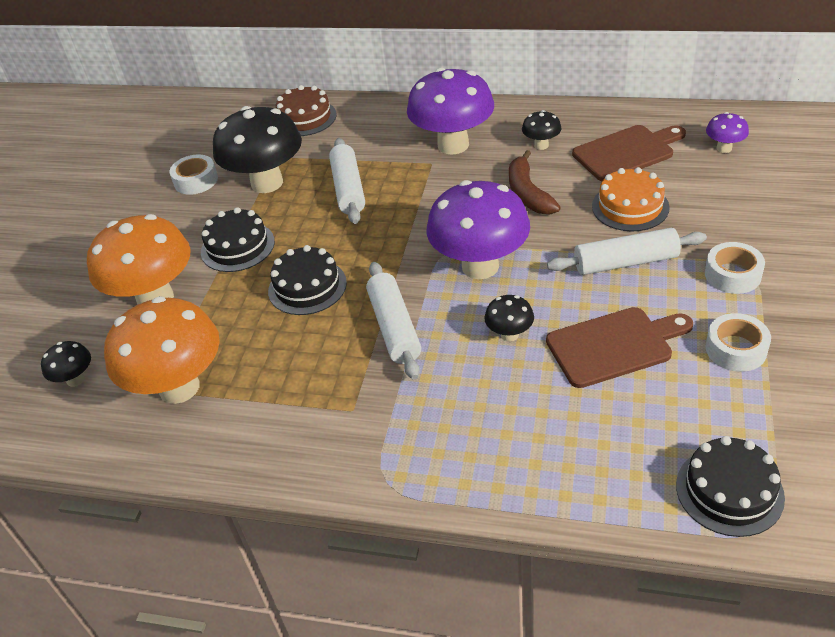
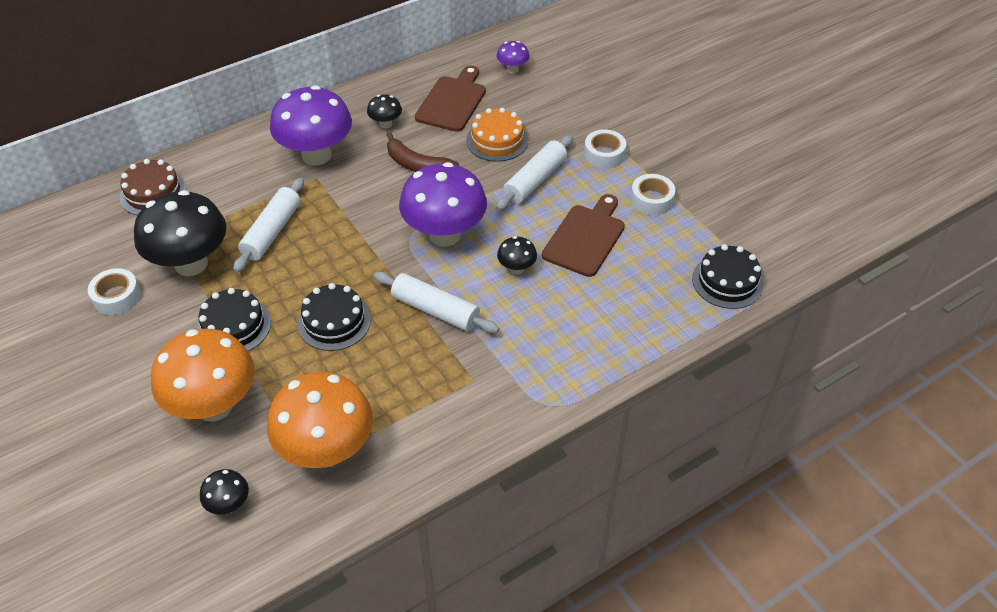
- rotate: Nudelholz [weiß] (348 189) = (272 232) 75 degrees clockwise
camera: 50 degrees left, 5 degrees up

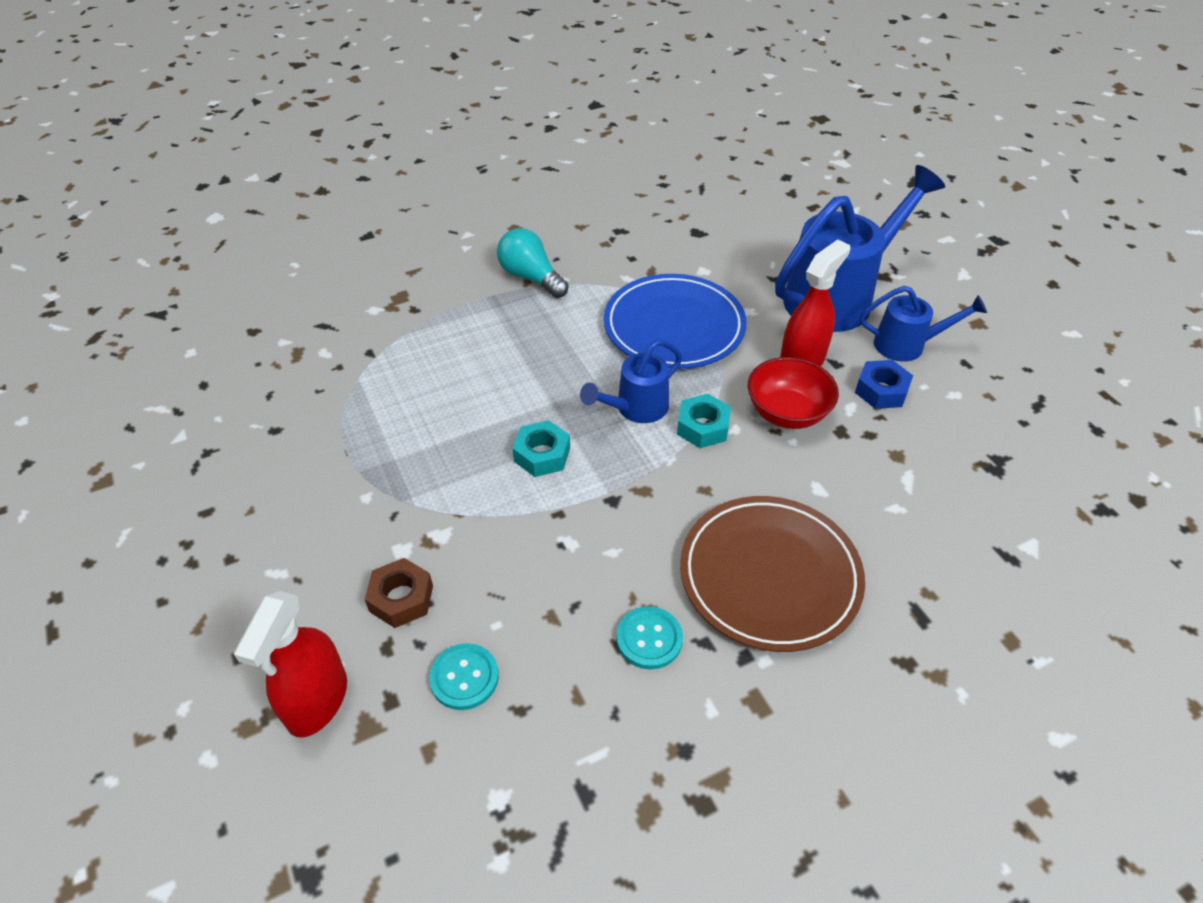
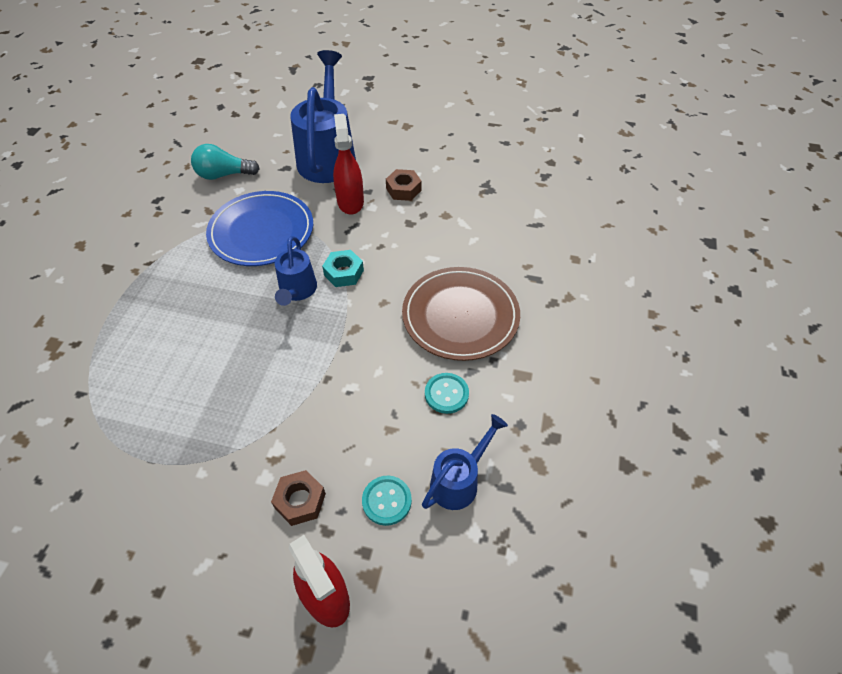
- delete: Sechskantmutter [türkis] (542 455)
- delete: Schüssel [rot] (787 413)
- move: Glühbirne [türkis] (531 277) to (223 175)
- move: Gießkanne [blau] (907 345) to (459 481)
- recolor: Sechskantmutter [blau] (881 390) to Sechskantmutter [braun] (403 189)
camera: 50 degrees left, 5 degrees up

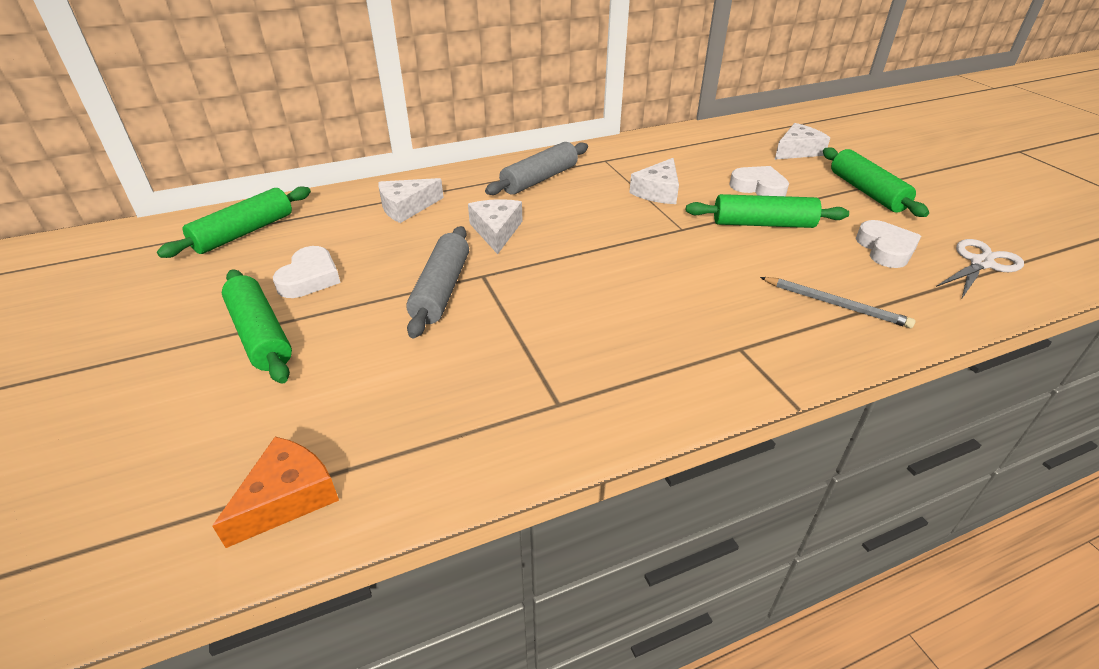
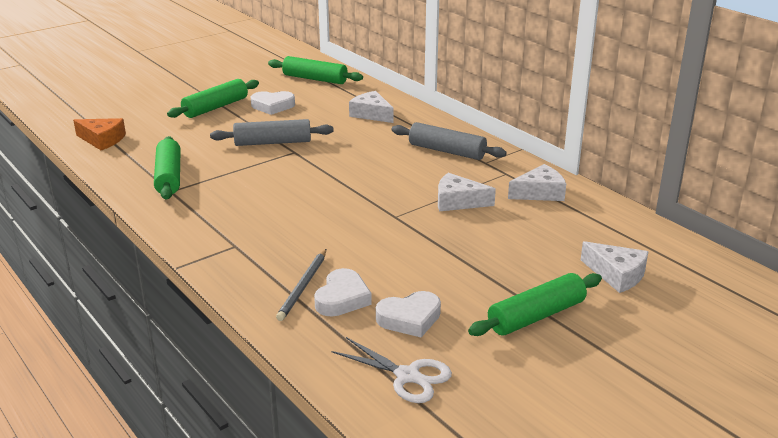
- move: Käse [weiß] (496 231) to (540 193)
- move: Nudelholz [grün] (763 224) to (169 177)
- move: Herz [weiß] (758 187) to (342 298)
camera: 75 degrees right, 10 degrees down

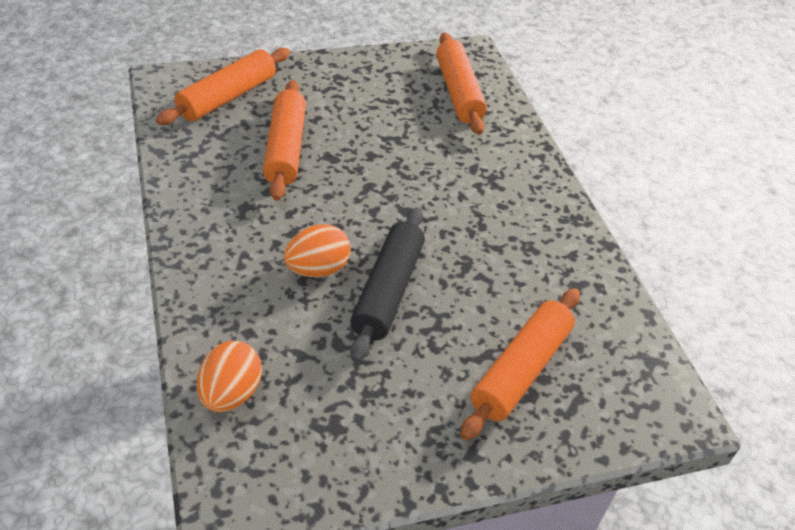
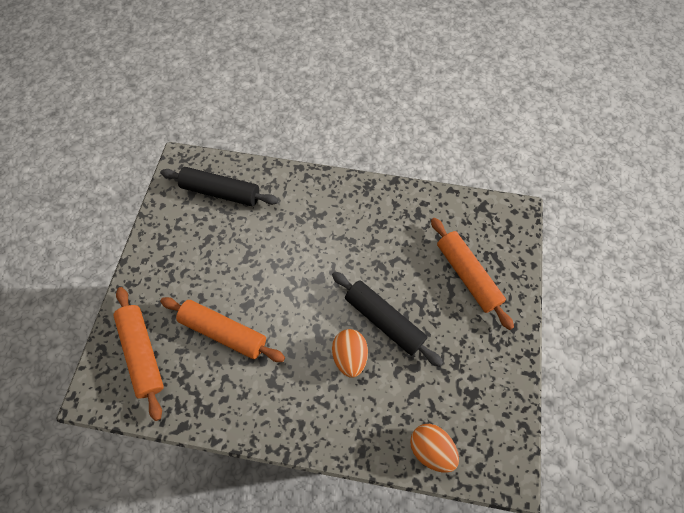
- recolor: Nudelholz [orange] (458 92) to Nudelholz [schwarz] (221 192)
camera: 60 degrees left, 20 degrees up

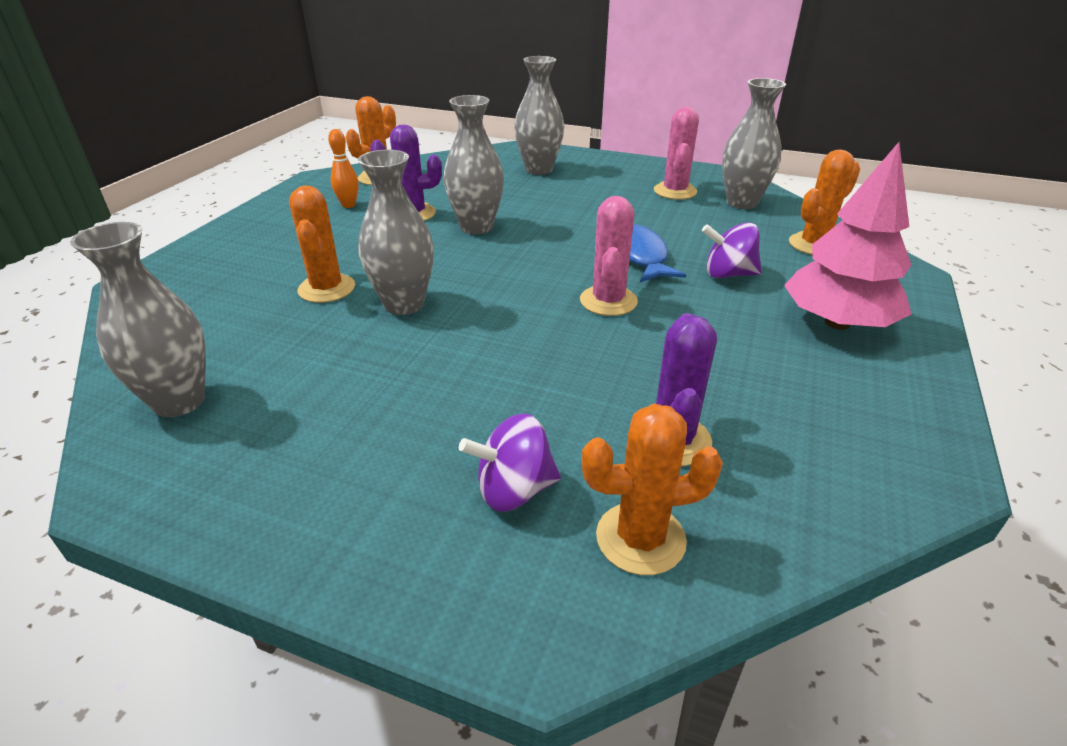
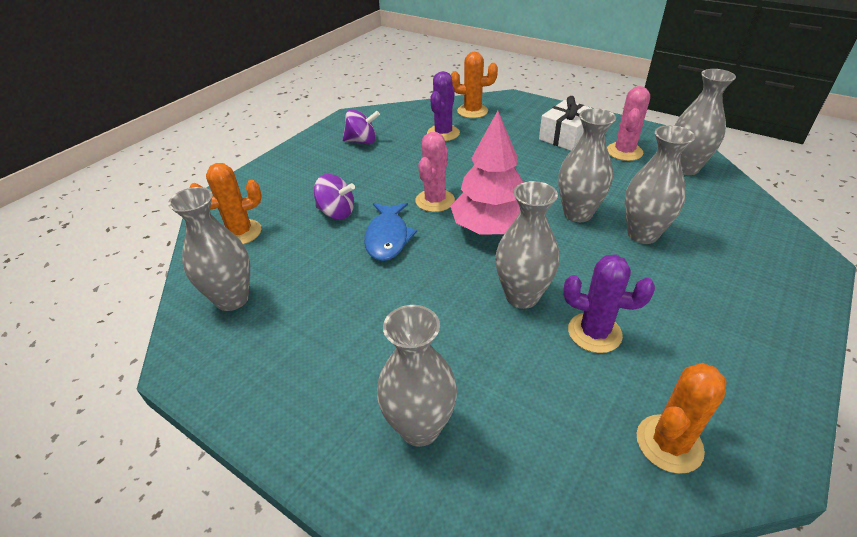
- delete: Bowlingkegel [orange] (348 205)
- insert: Geschenk [weiß] (566 137)
- move: Kreisel [lila] (514 490) to (362 141)
- move: Kaktus [rosa] (675 191) to (624 152)
- move: Baum [rosa] (837 322) to (490 228)
- replace: Kaktus [orange] (326 288) to Vase [grau] (642 234)
camera: 165 degrees left, 5 degrees up

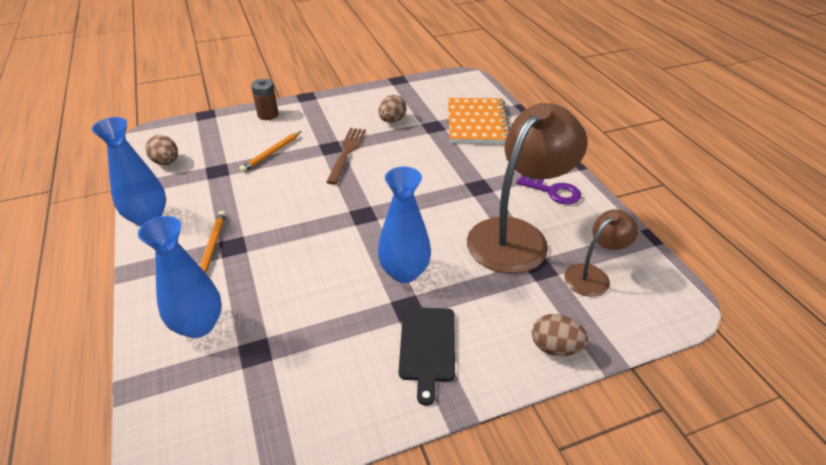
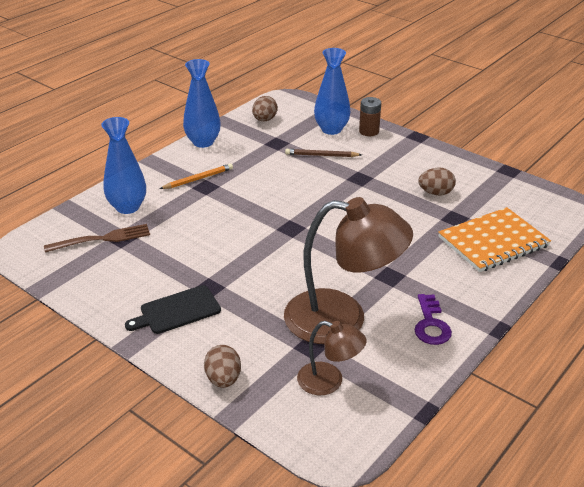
- move: Gabel [braun] (347 153) to (102 239)
- move: Vase [blau] (404 272) to (331 129)
- recolor: Bleistift [orange] (271 153) to Bleistift [braun] (321 155)
camera: 60 degrees right, 5 degrees down

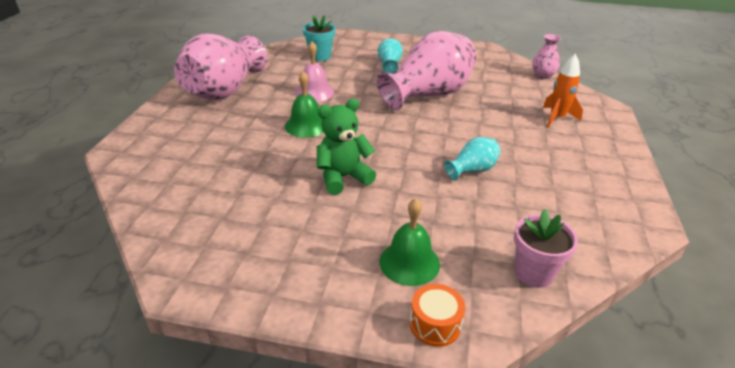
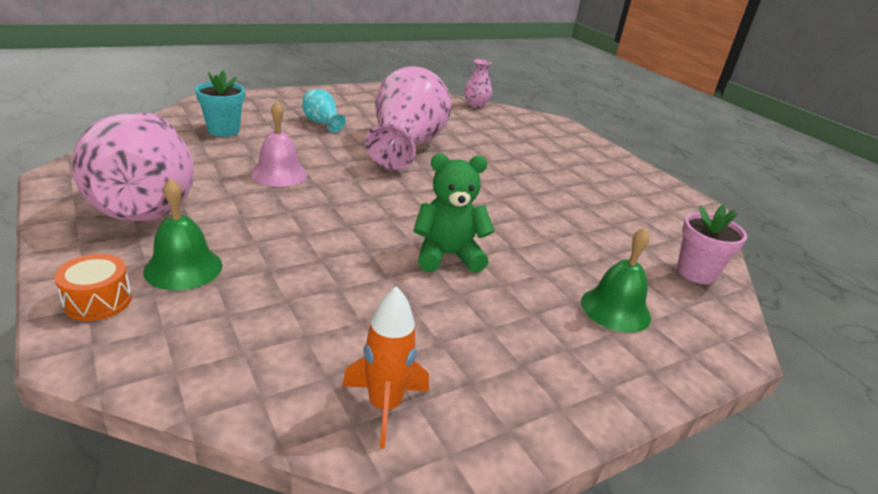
- delete: Vase [türkis] (472 170)
- move: Glocke [grün] (306 126) to (183 268)
- move: Trommel [orange] (435 324) to (98 301)
- move: Rakete [orange] (557 118) to (384 406)
- rotate: Teddybär [grün] (343 177) = (447 256) 60 degrees clockwise
camera: 45 degrees left, 5 degrees down

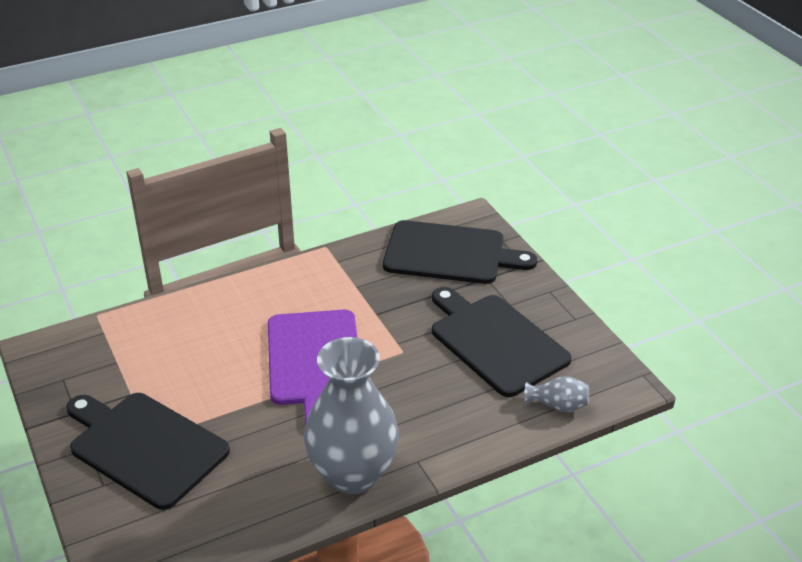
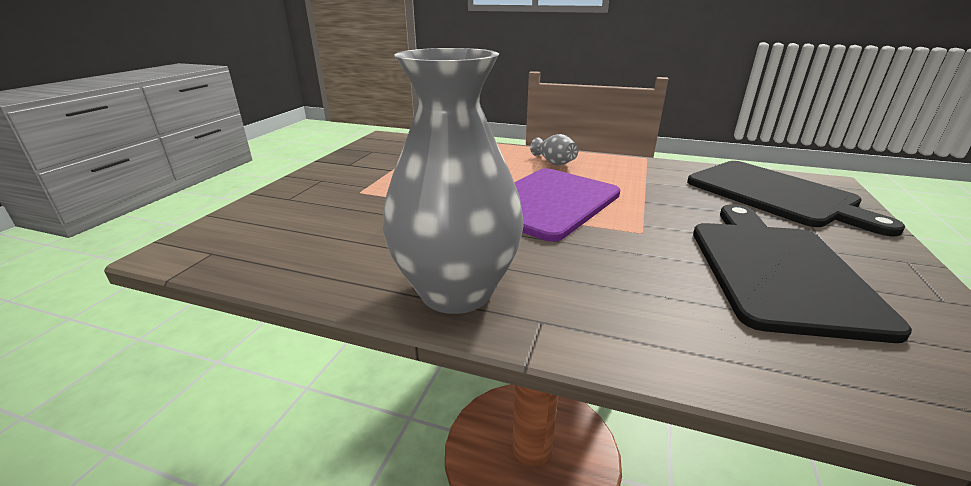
- delete: Schneidebrett [schwarz] (145 447)
- move: Vase [grau] (558 405) to (554 162)
camera: 45 degrees right, 10 degrees down

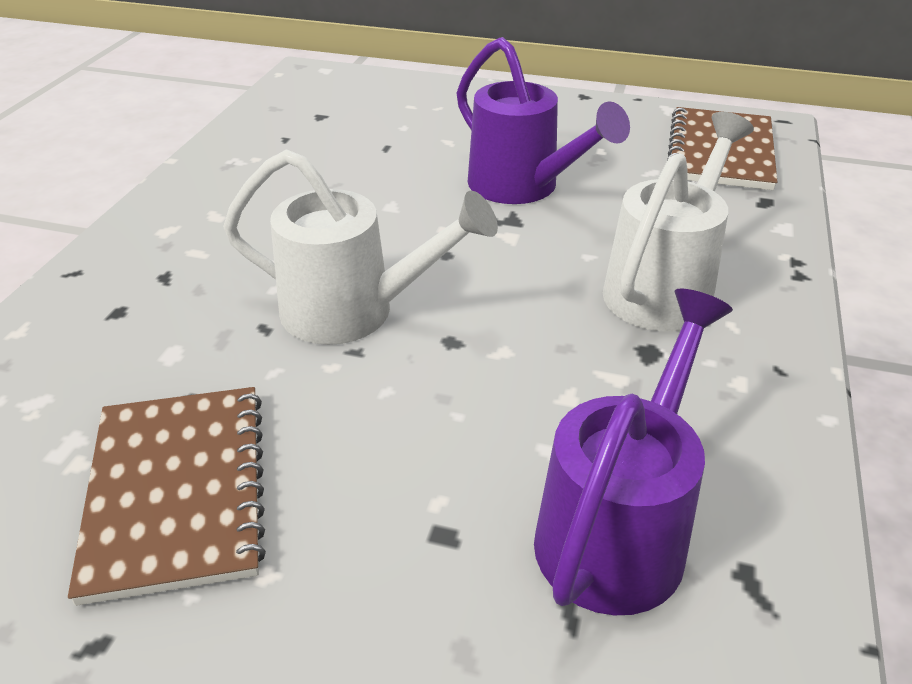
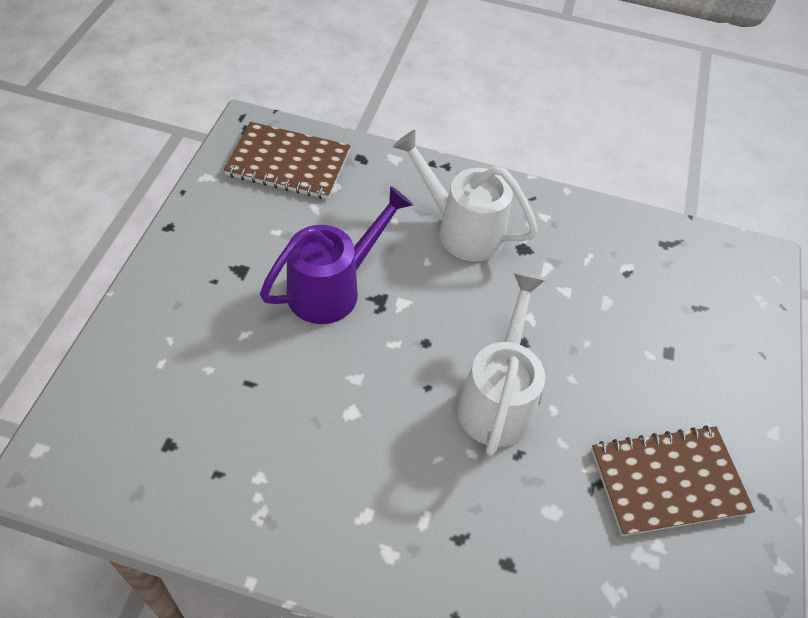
- delete: Gießkanne [lila] (619 529)
camera: 95 degrees left, 15 degrees up

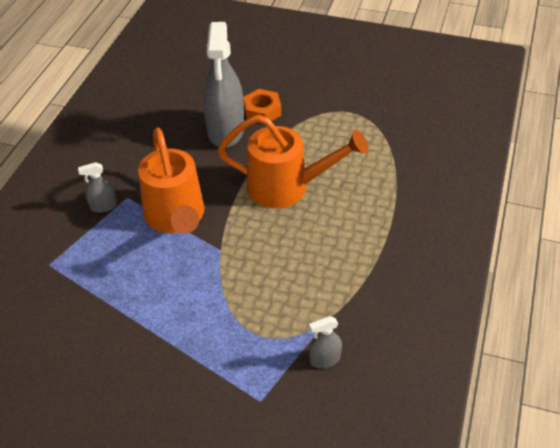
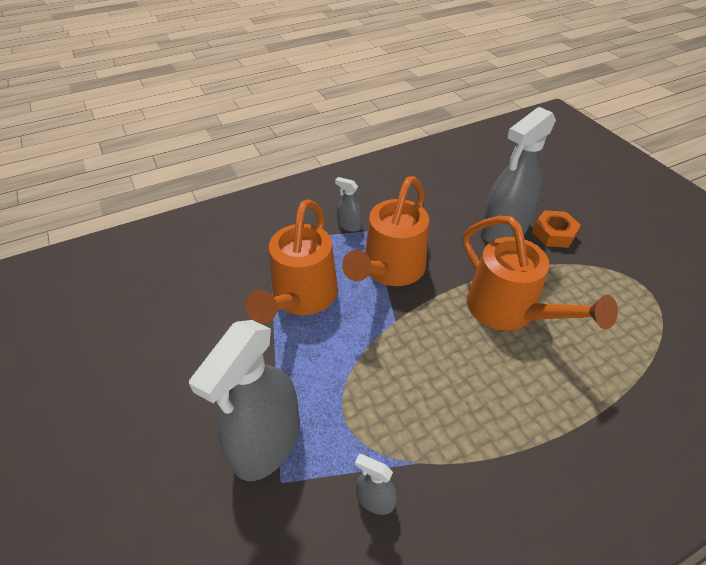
- insert: Sprühflasche [grau] (267 443)
- insert: Gießkanne [orange] (301 298)
camera: 45 degrees right, 0 degrees up

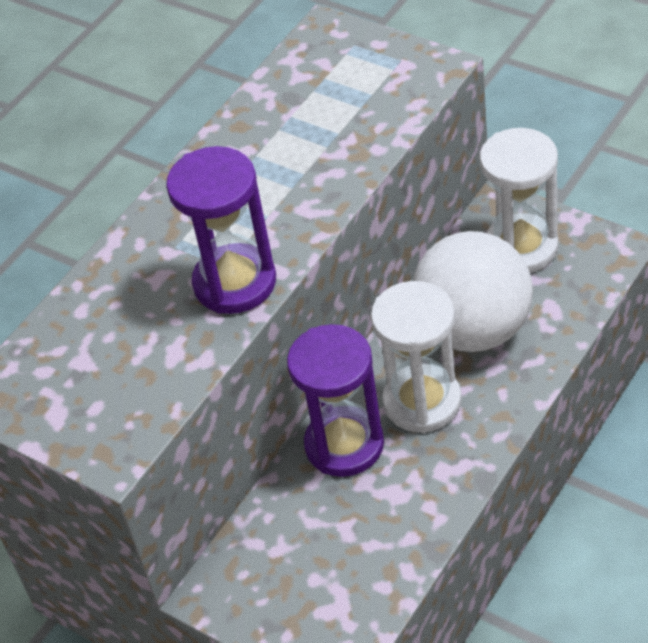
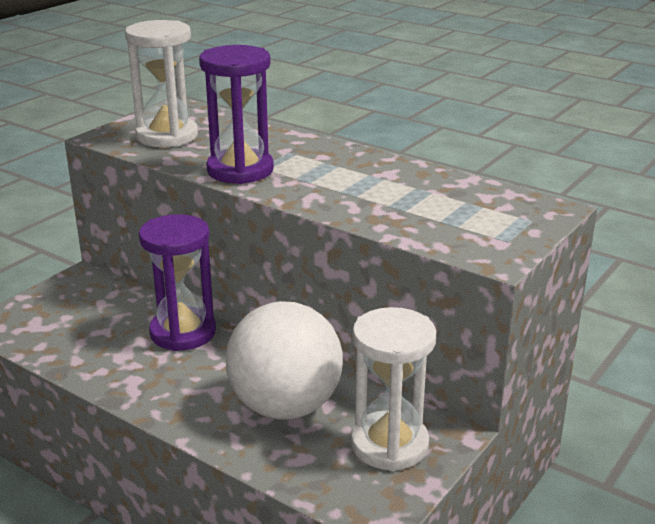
- move: Sanduhr [weiß] (422 402) to (167 136)
camera: 85 degrees right, 20 degrees down

